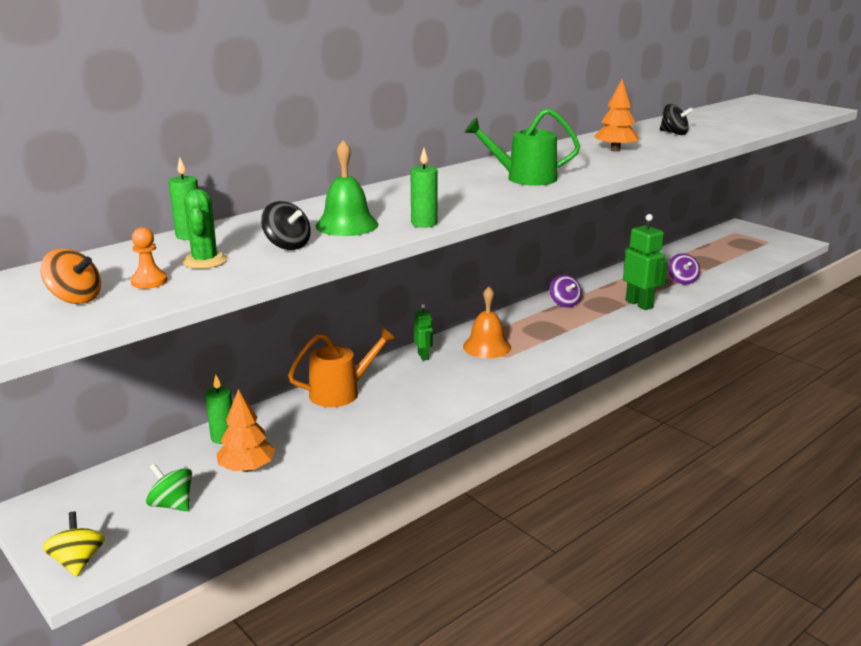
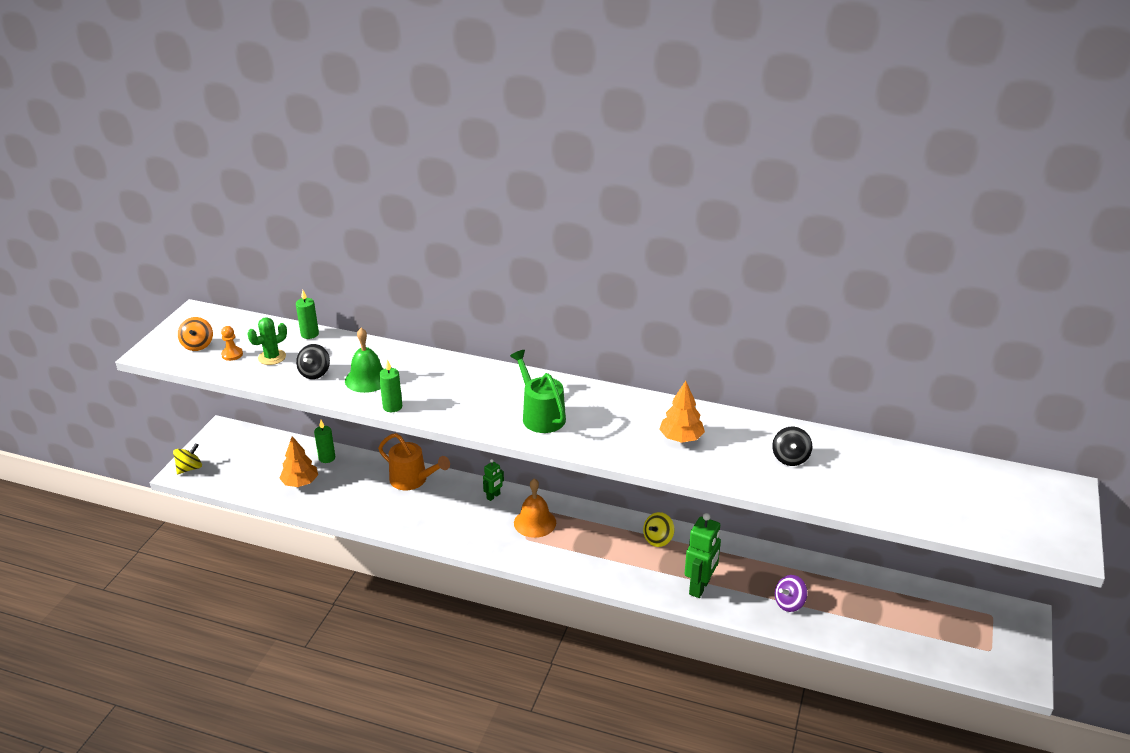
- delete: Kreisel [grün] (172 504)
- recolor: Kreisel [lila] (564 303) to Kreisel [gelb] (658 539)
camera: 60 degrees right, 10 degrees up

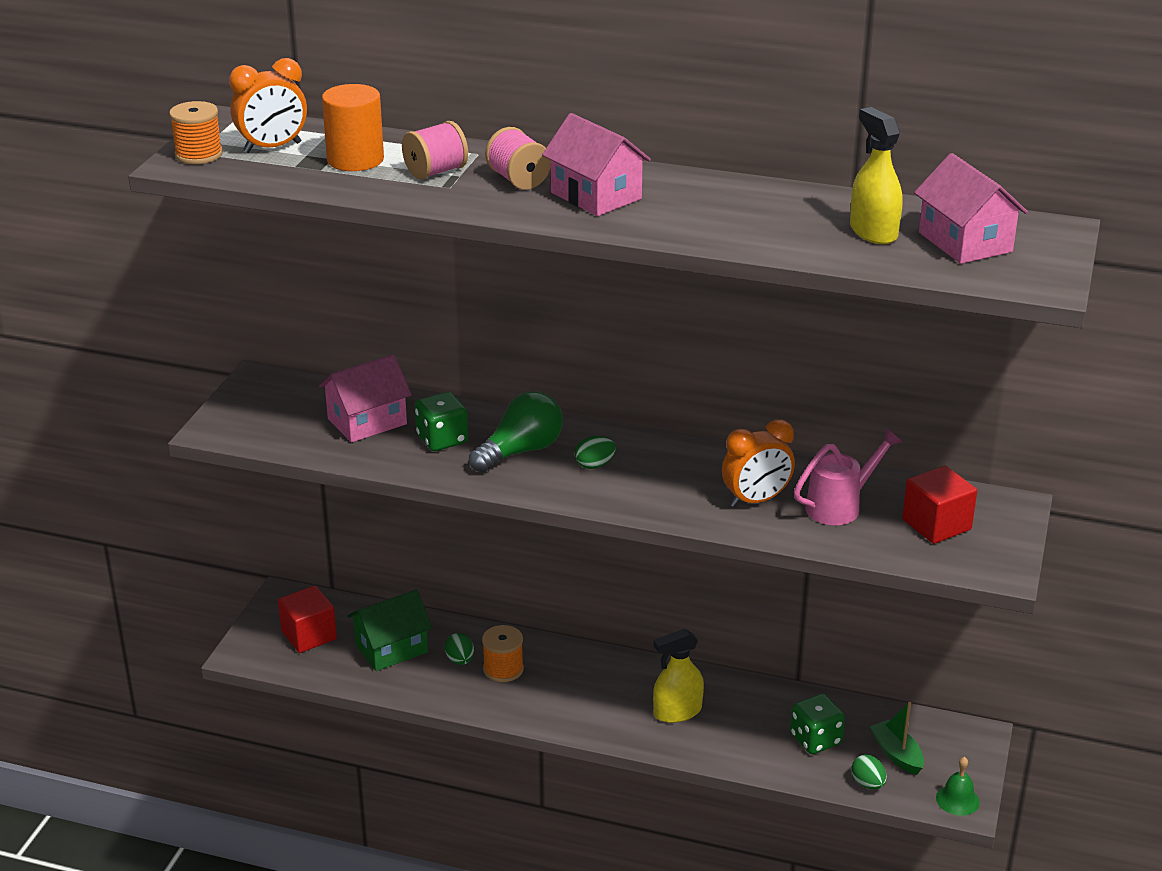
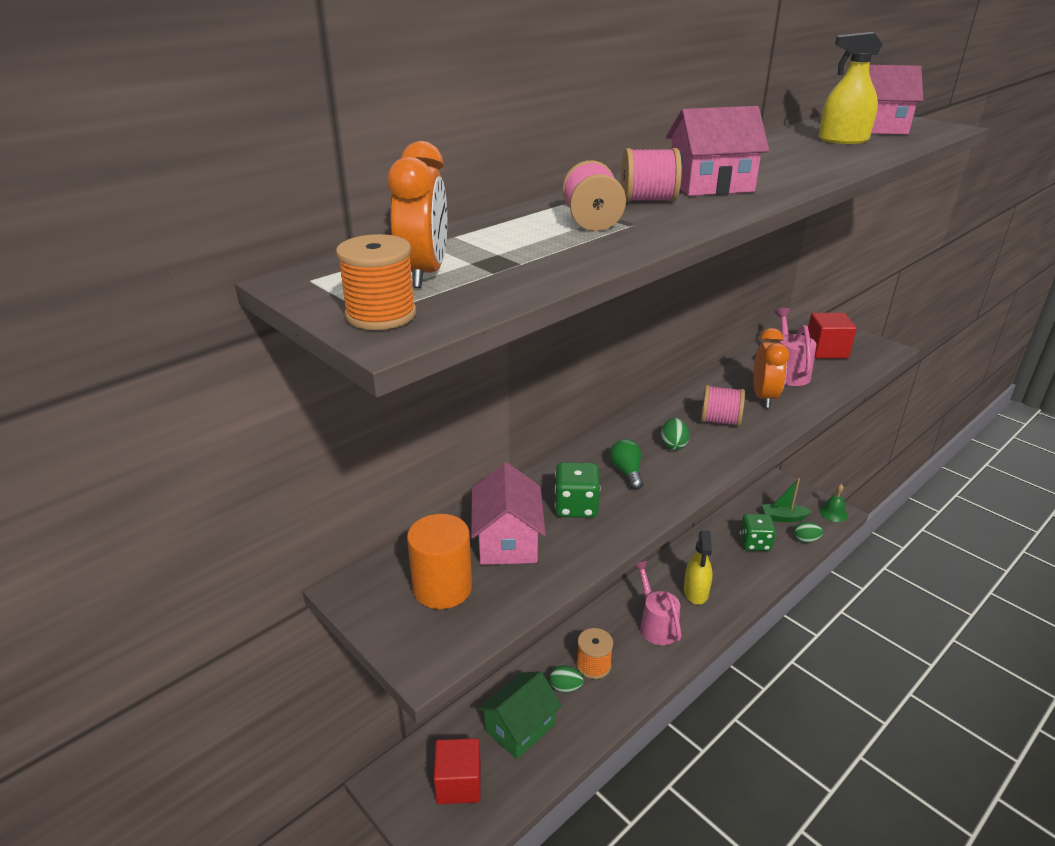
- insert: Gießkanne [rosa] (656 625)
- insert: Garnrolle [rosa] (720 421)
- move: Vollzylinder [orange] (355 160) to (442 588)
- rotate: Haus [grün] (391 648) = (520 727) 45 degrees clockwise
- resize: Glühbirne [grün] (521 451) = (627 472) x0.58
camera: 60 degrees left, 0 degrees up

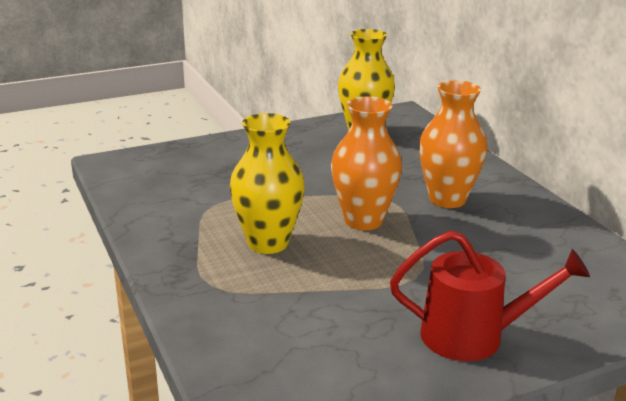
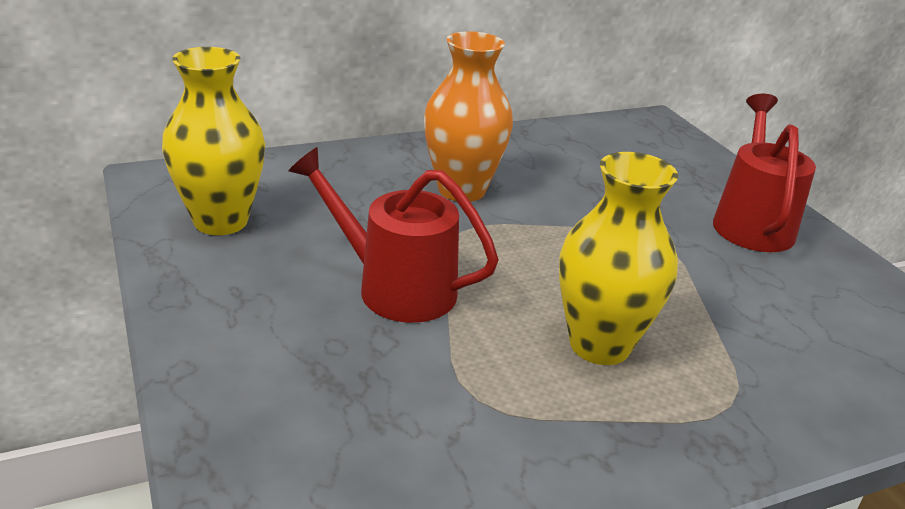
- delete: Vase [orange] (363 220)
- insert: Gießkanne [rot] (395 287)
camera: 90 degrees left, 5 degrees up

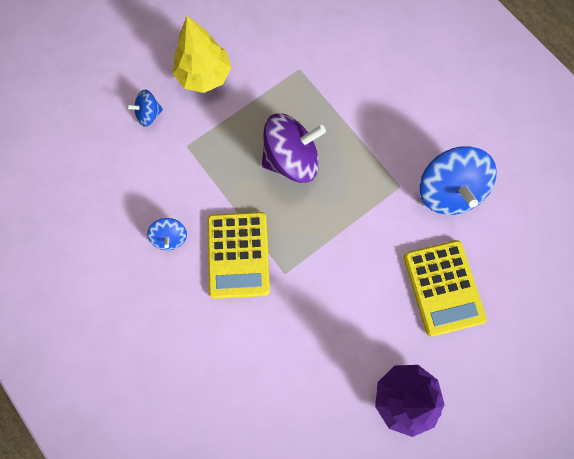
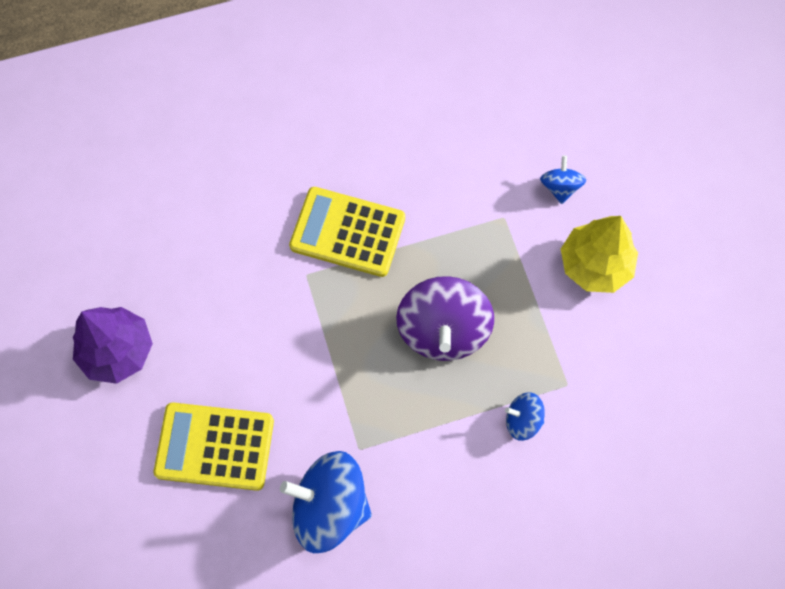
- move: Kreisel [blau] (170 237) to (522 420)
camera: 110 degrees right, 5 degrees down

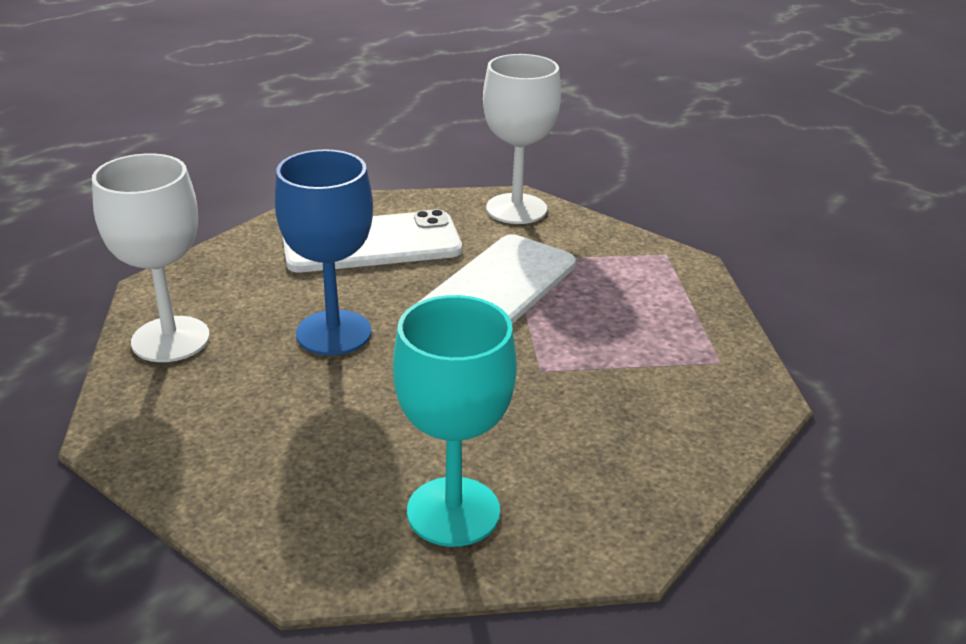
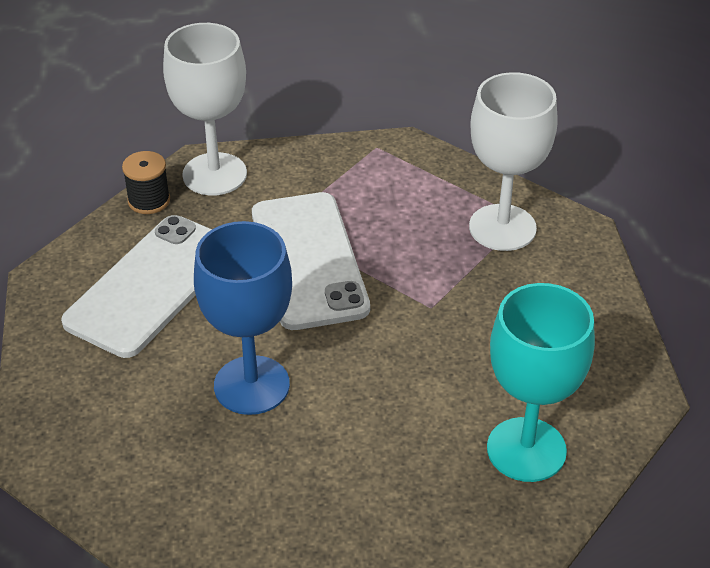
- insert: Garnrolle [schwarz] (149 200)
- move: Kelch [weiß] (170 339) to (502 228)
camera: 45 degrees left, 10 degrees up

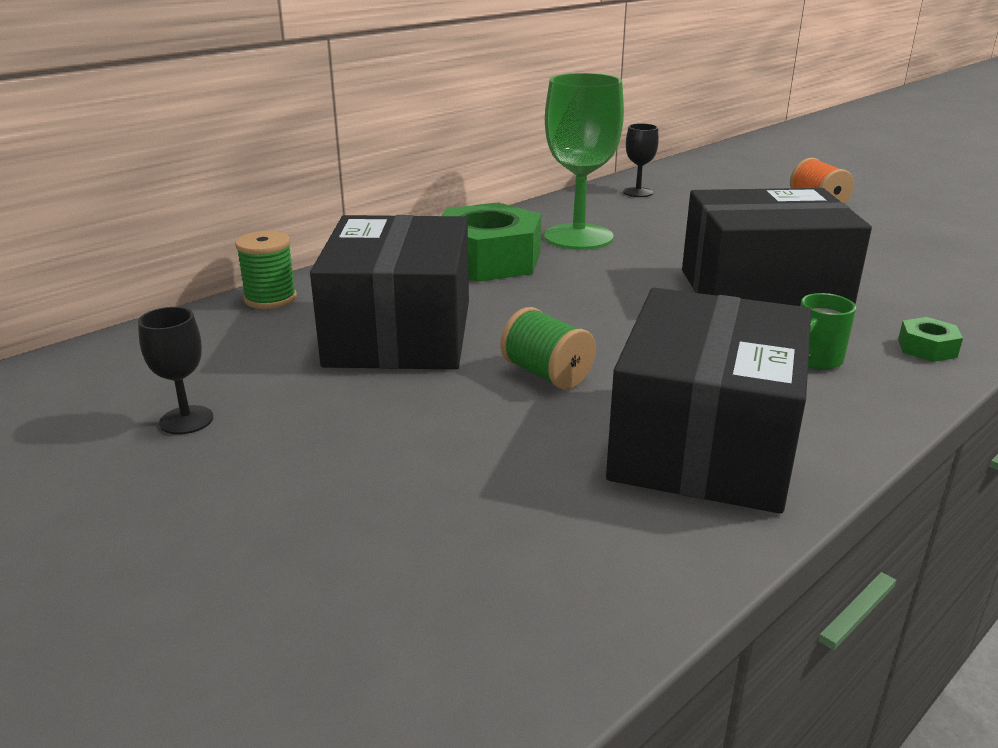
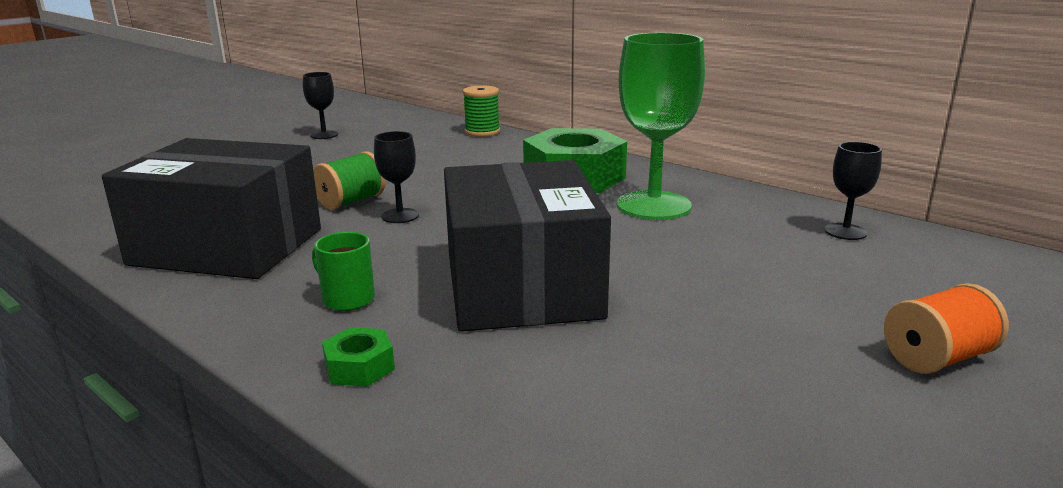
- delete: Schachtel [schwarz] (400 333)
- insert: Kelch [schwarz] (400 216)
camera: 85 degrees right, 5 degrees down

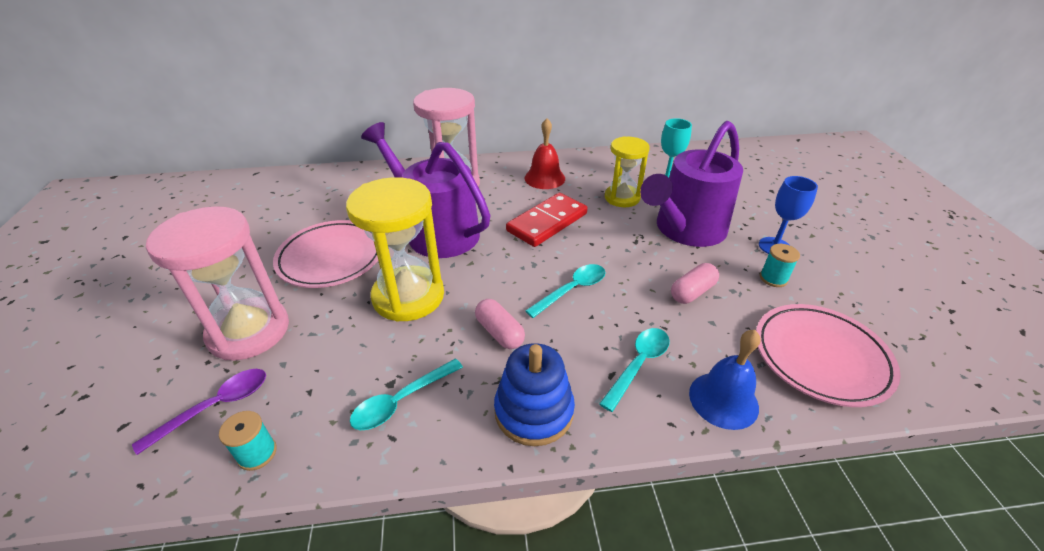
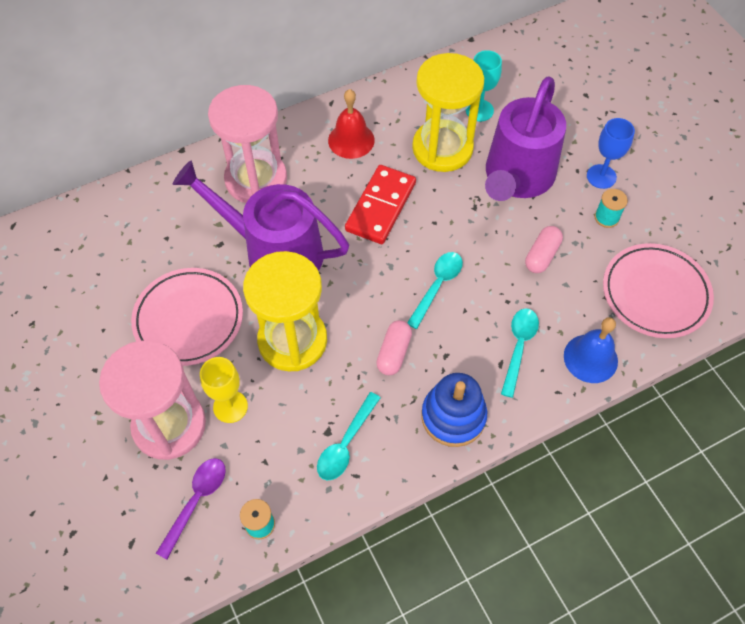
- insert: Kelch [gelb] (230 406)
- rotate: Kapsel [rosa] (499 332) = (394 353) 75 degrees clockwise
- resize: Sanduhr [gelb] (622 198) = (442 148) x1.58
camera: 20 degrees left, 20 degrees up

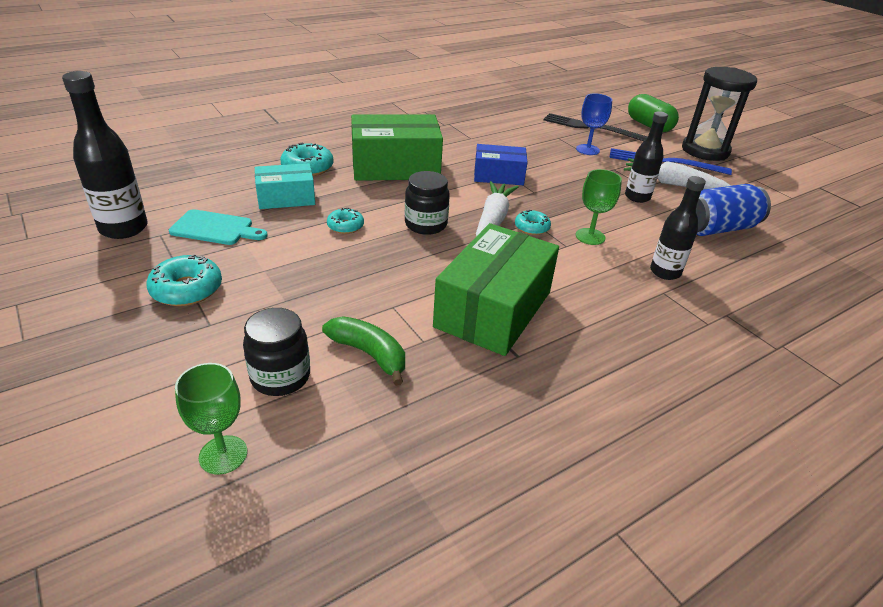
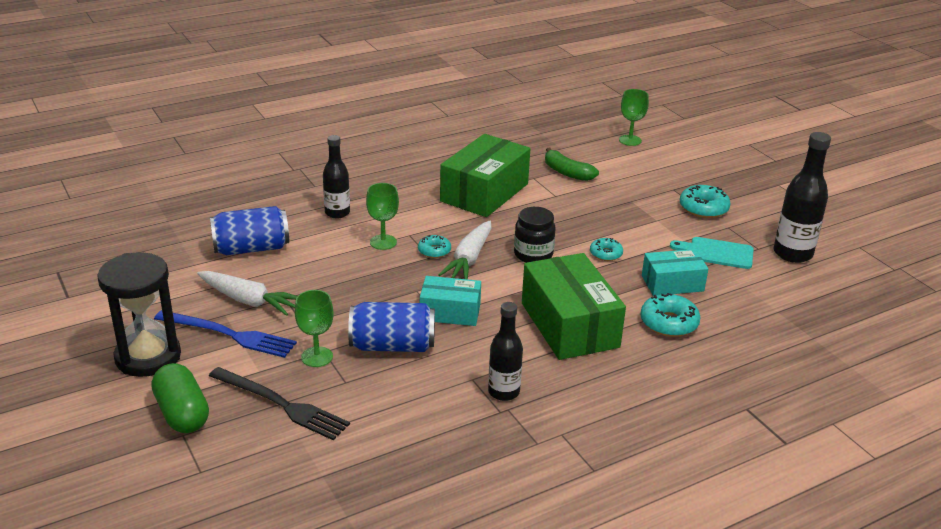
- delete: Einmachglas [schwarz] (280 377)
- insert: Dose [blau] (392 346)
- move: Flasche [schwarz] (637 197) to (503 392)
- recolor: Schachtel [blau] (498 176) to Schachtel [türkis] (450 312)
- recolor: Kelch [blau] (587 150) to Kelch [grün] (317 357)
- rotate: Schachtel [grün] (395 167) = (569 325) 75 degrees clockwise
camera: 175 degrees left, 5 degrees down

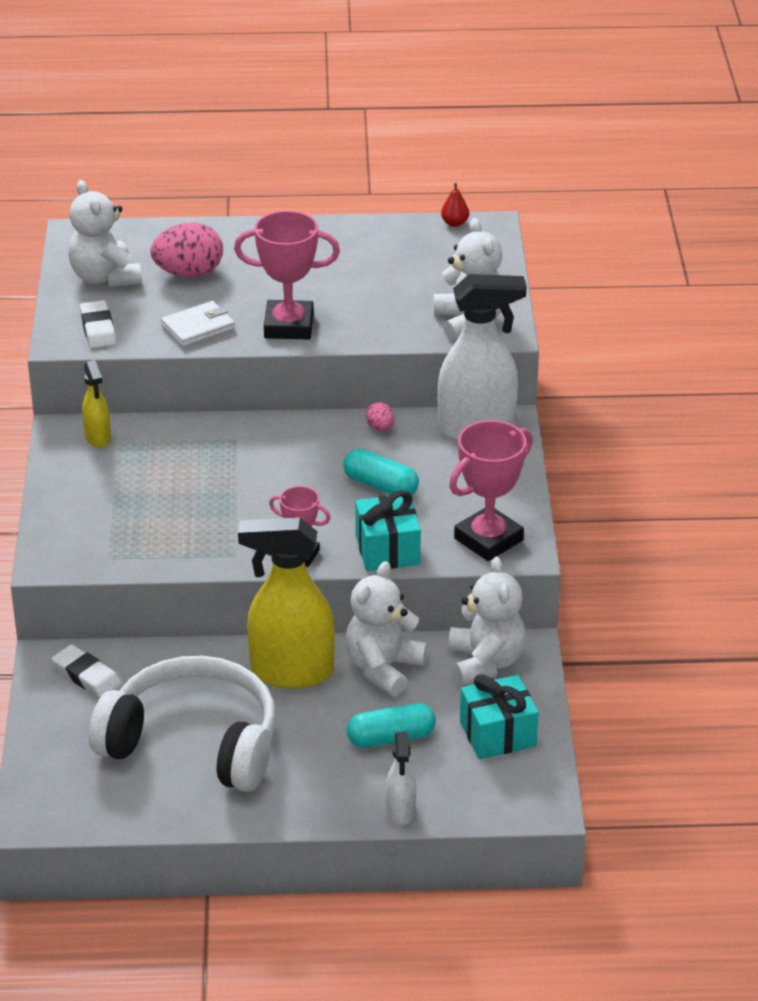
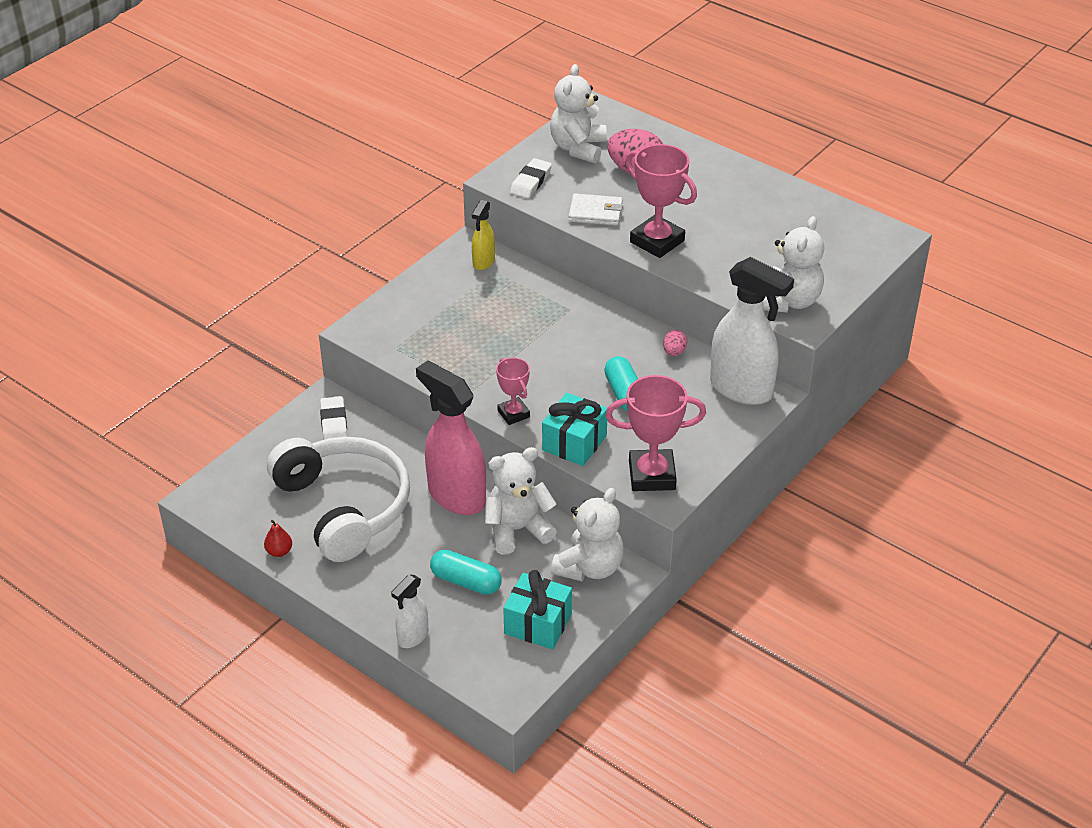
- move: Birne [rot] (454 223) to (279 551)
- recolor: Sprühflasche [gelb] (291 672) to Sprühflasche [rosa] (456 496)
camera: 40 degrees right, 5 degrees up

